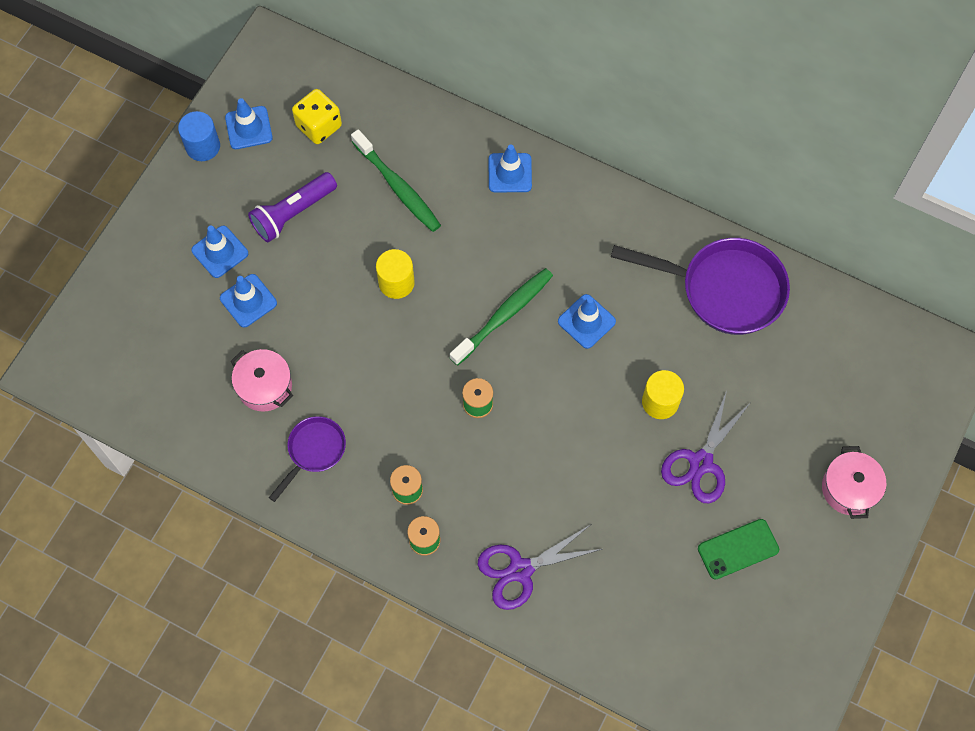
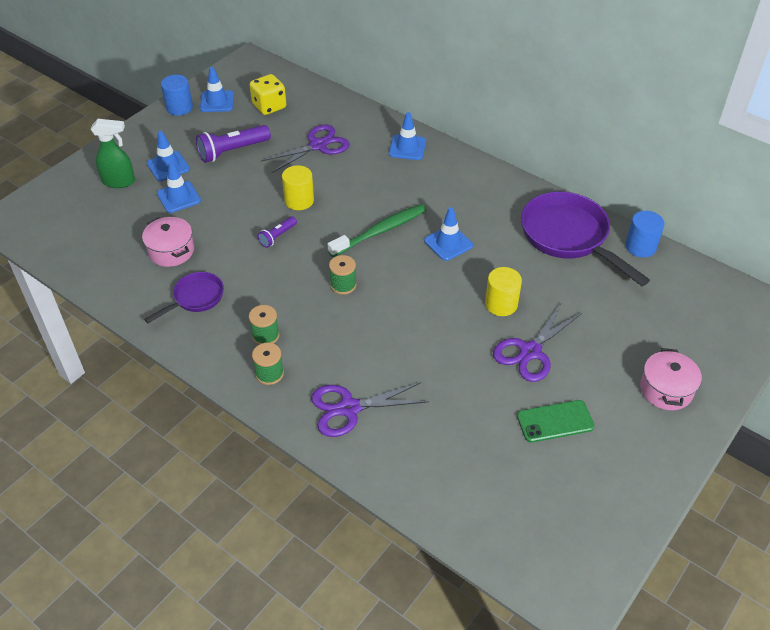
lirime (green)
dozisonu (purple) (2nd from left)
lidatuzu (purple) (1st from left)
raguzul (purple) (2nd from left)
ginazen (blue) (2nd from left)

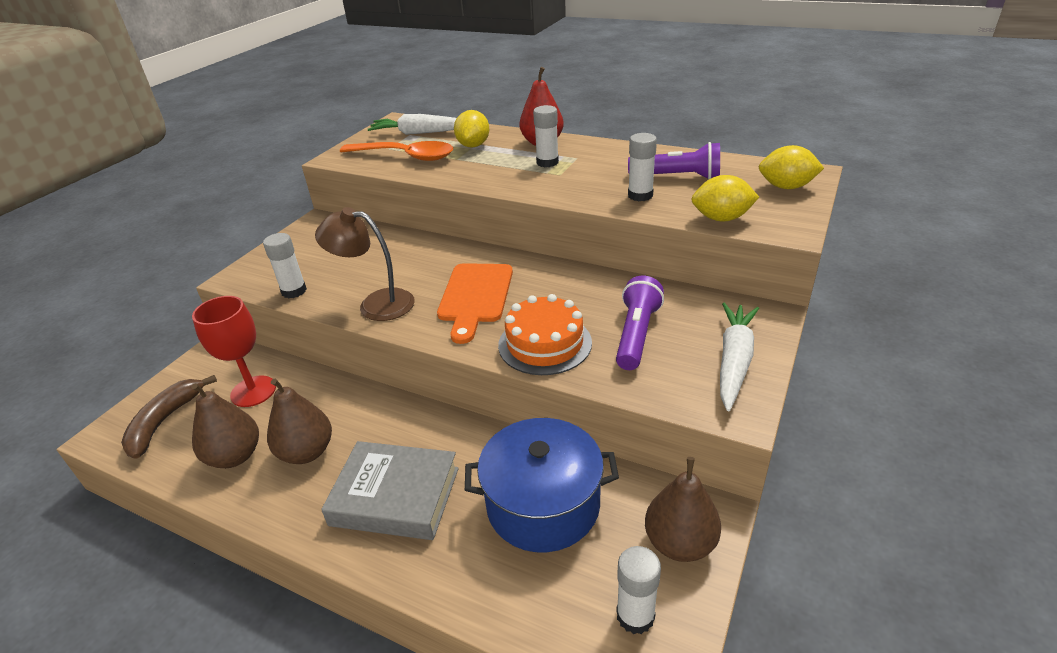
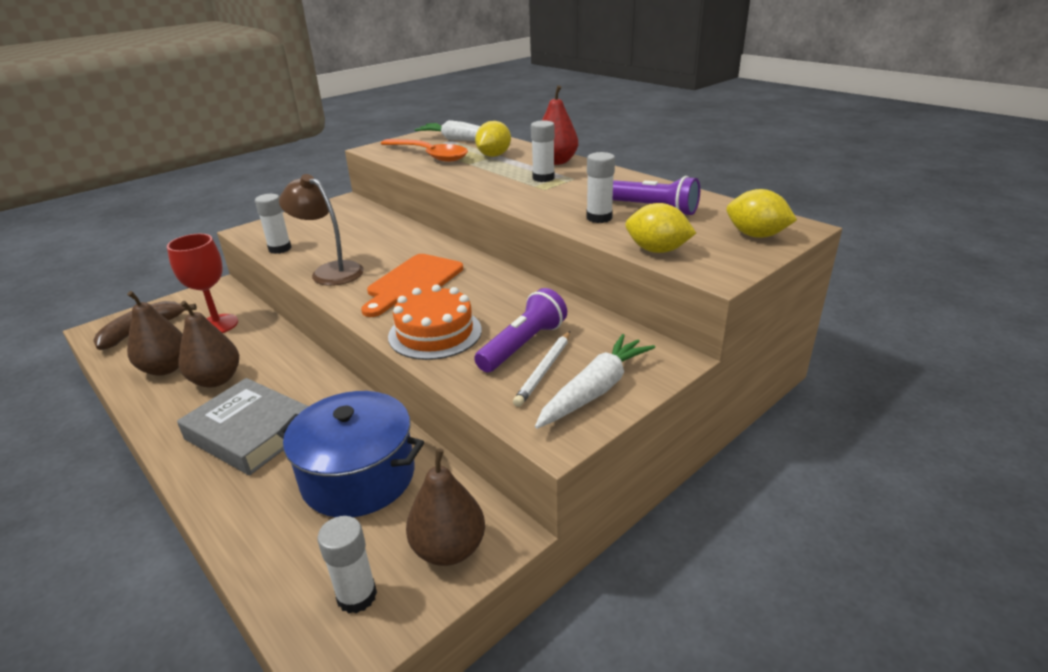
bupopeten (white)

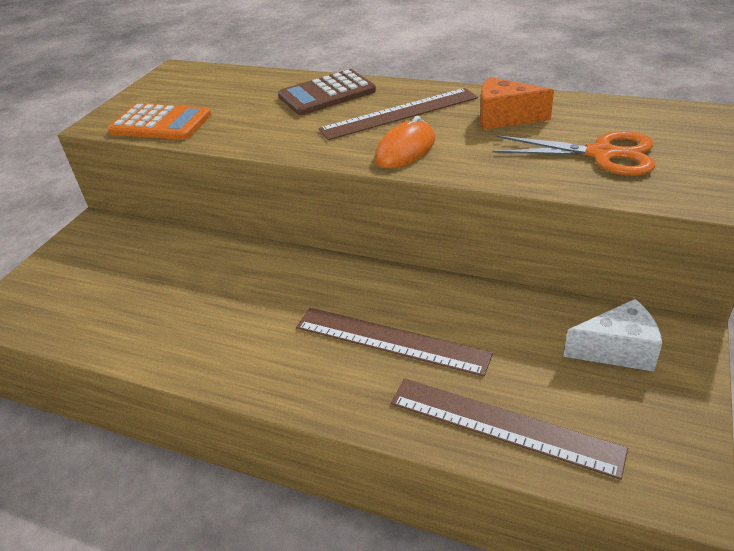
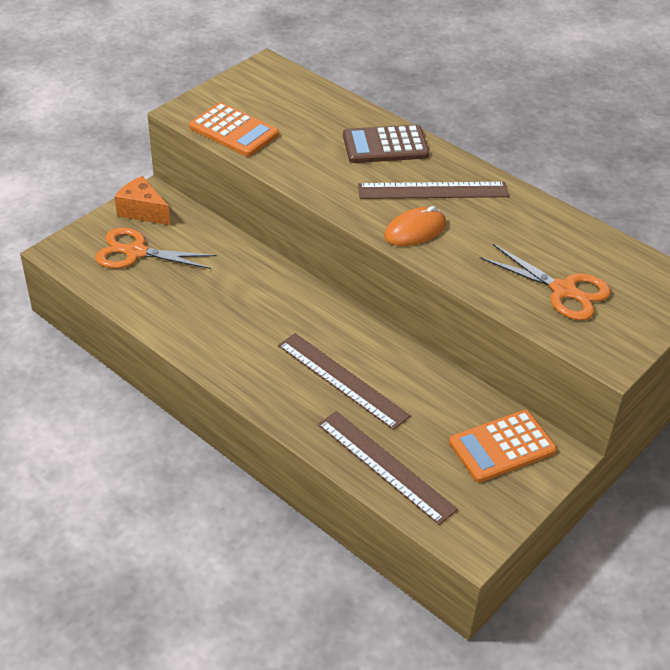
lidatuzu (orange) (1st from left)
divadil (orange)
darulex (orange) (2nd from left)

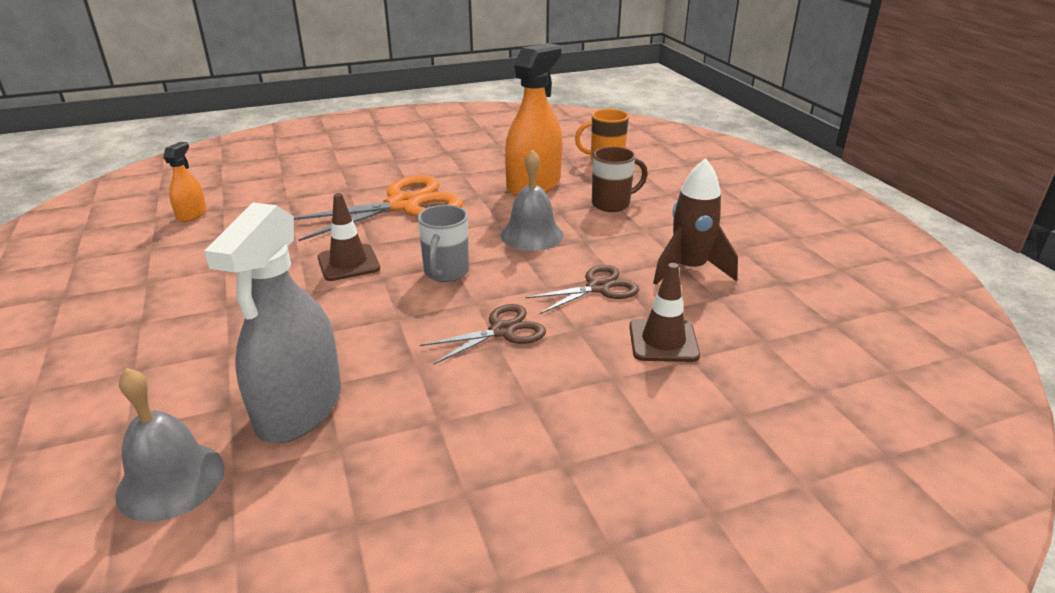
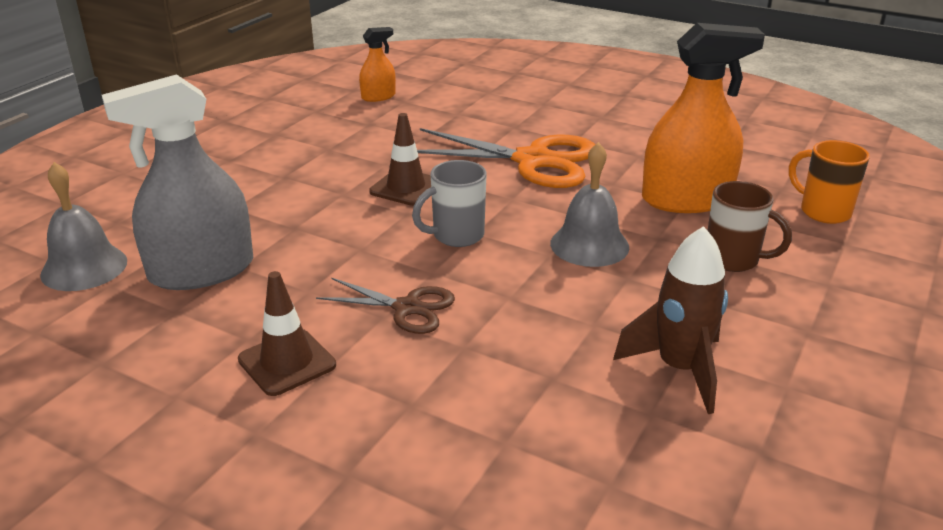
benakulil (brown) (1st from left)
lidatuzu (brown) (2nd from left in the first image)

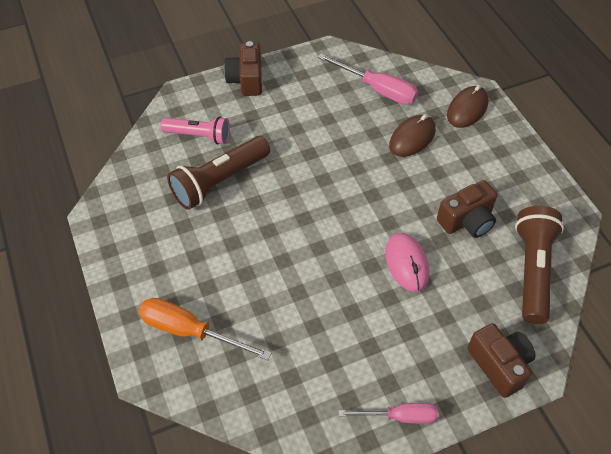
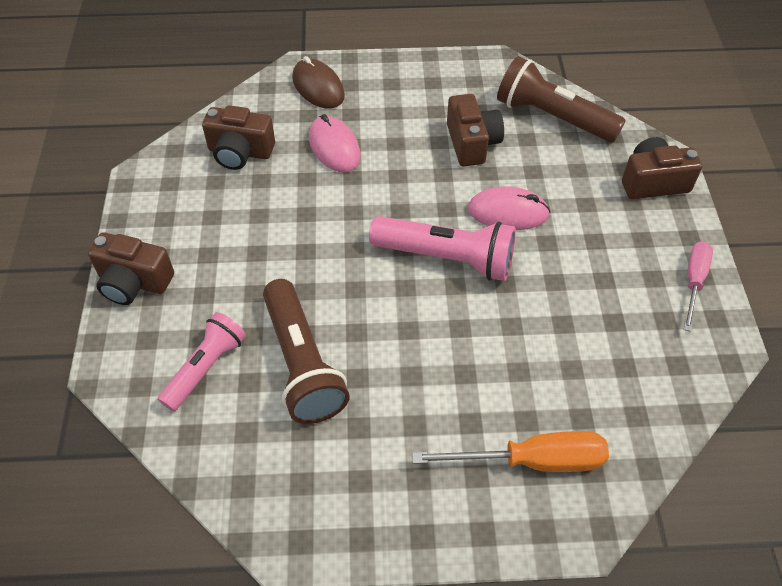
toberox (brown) (2nd from left)
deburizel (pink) (1st from left)
dozisonu (pink) (2nd from left)
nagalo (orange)

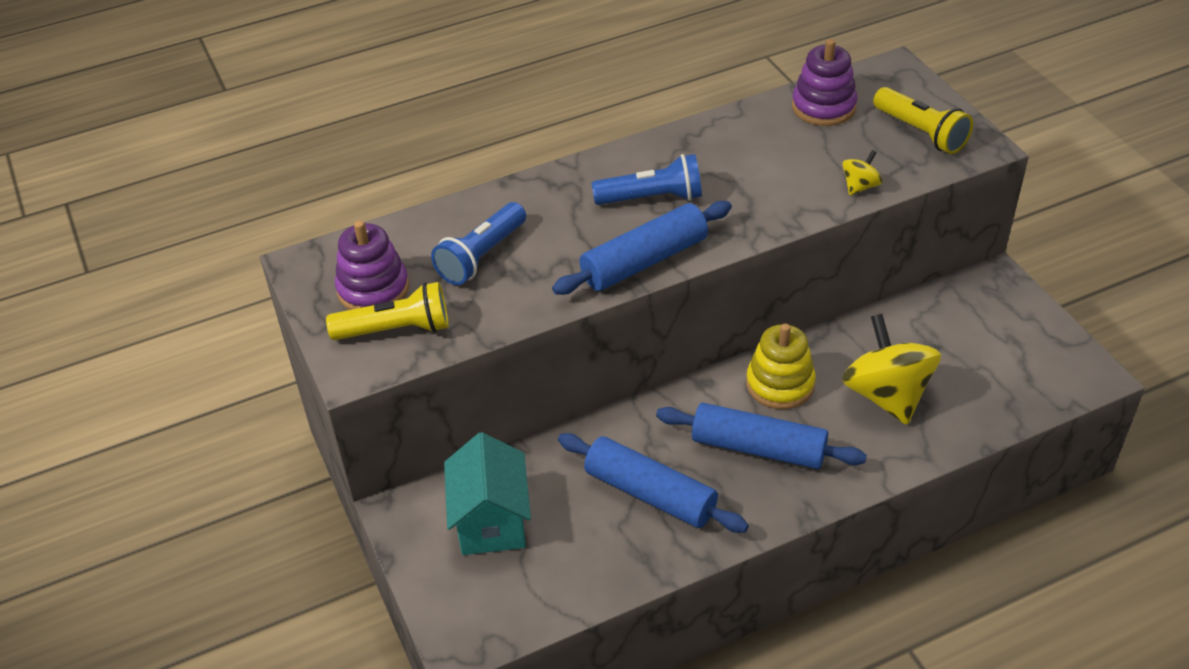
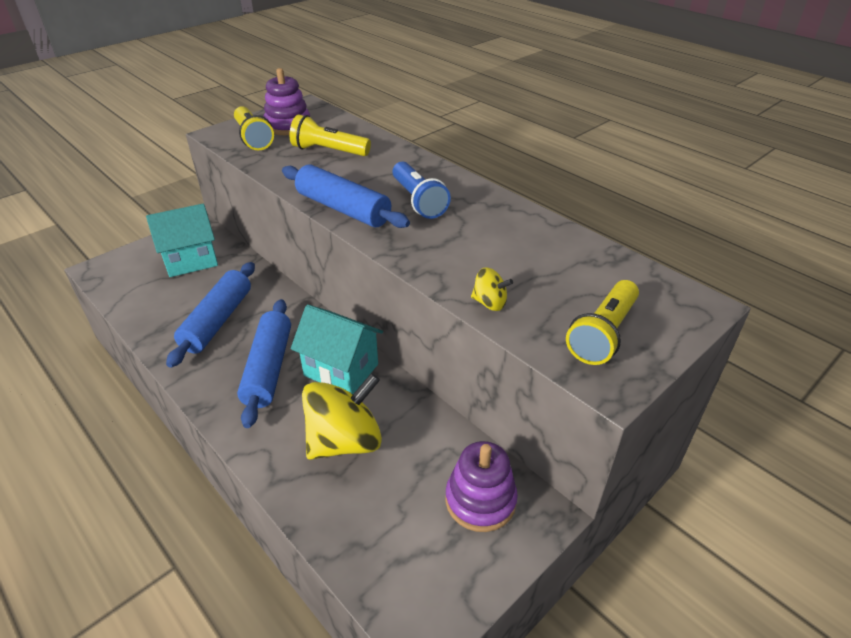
dozisonu (yellow) (2nd from left)
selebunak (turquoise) (2nd from left)
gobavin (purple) (2nd from left)

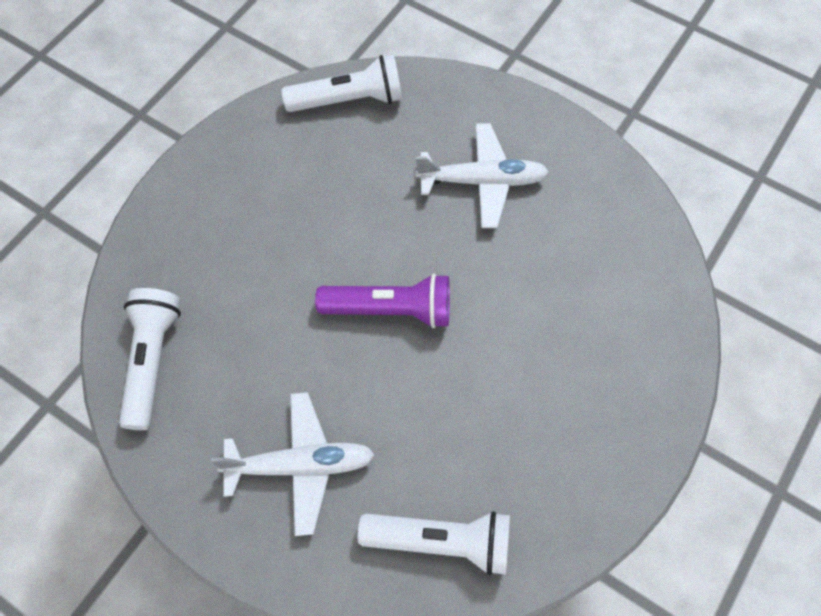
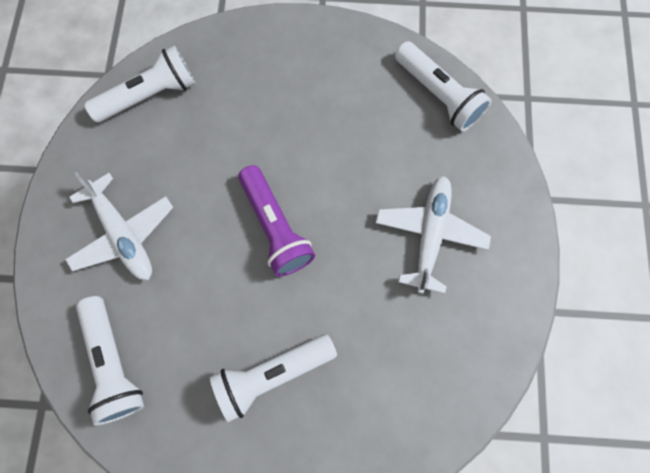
dozisonu (white) (3rd from left)
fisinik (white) (2nd from left)

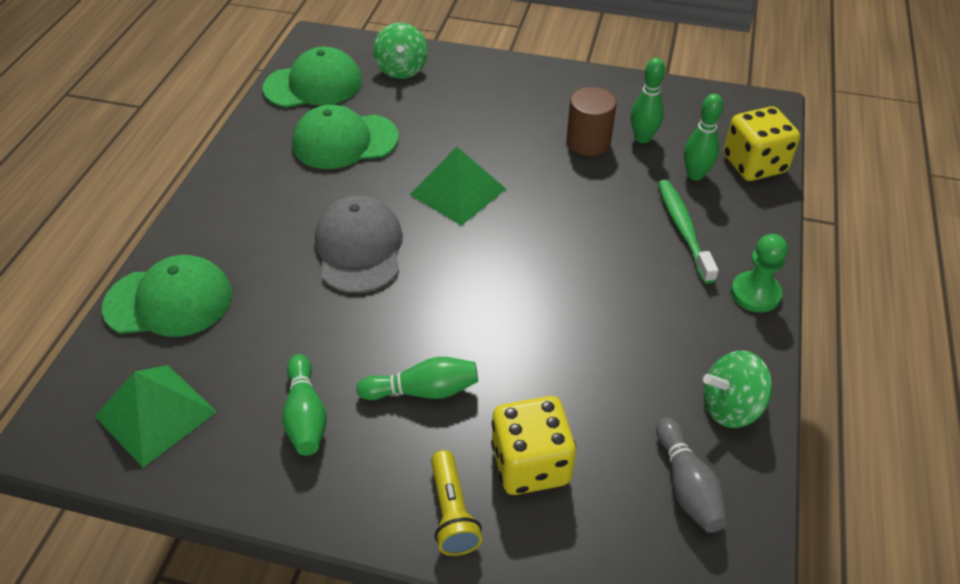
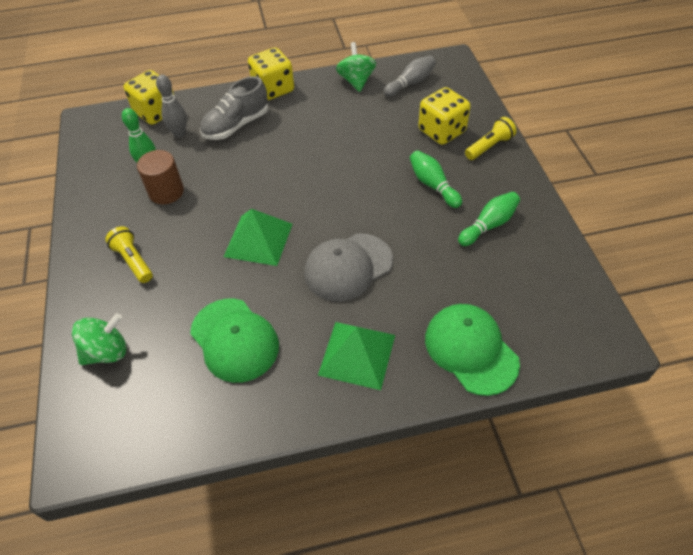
dozisonu (yellow) (1st from left)
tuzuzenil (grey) (1st from left)
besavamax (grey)
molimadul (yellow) (2nd from left)
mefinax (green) (2nd from left)
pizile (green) (2nd from left)
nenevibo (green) (2nd from left in the first image)

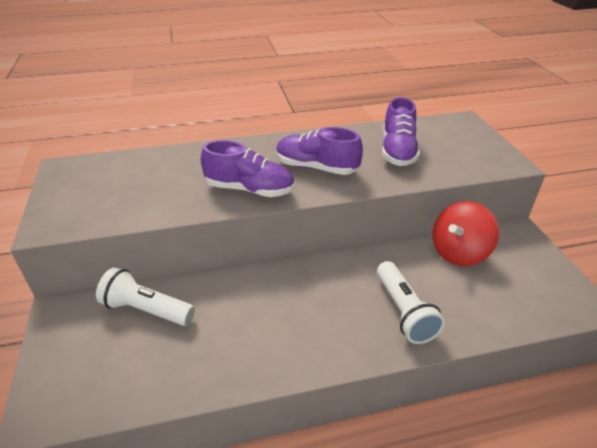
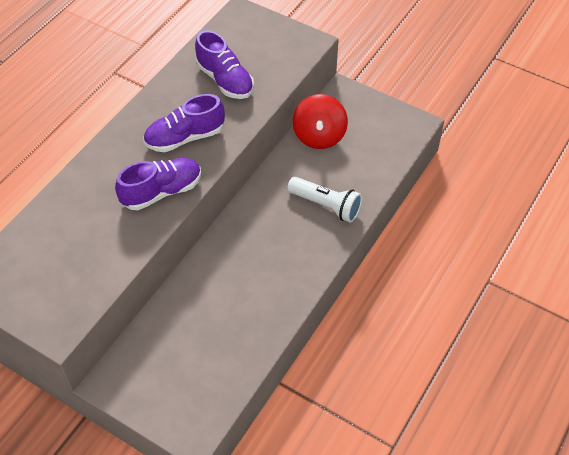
dozisonu (white) (1st from left in the first image)

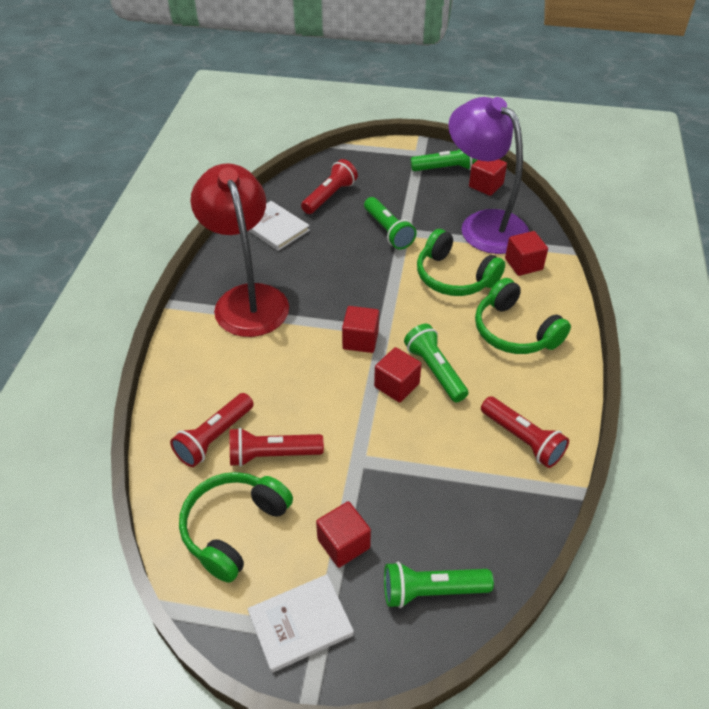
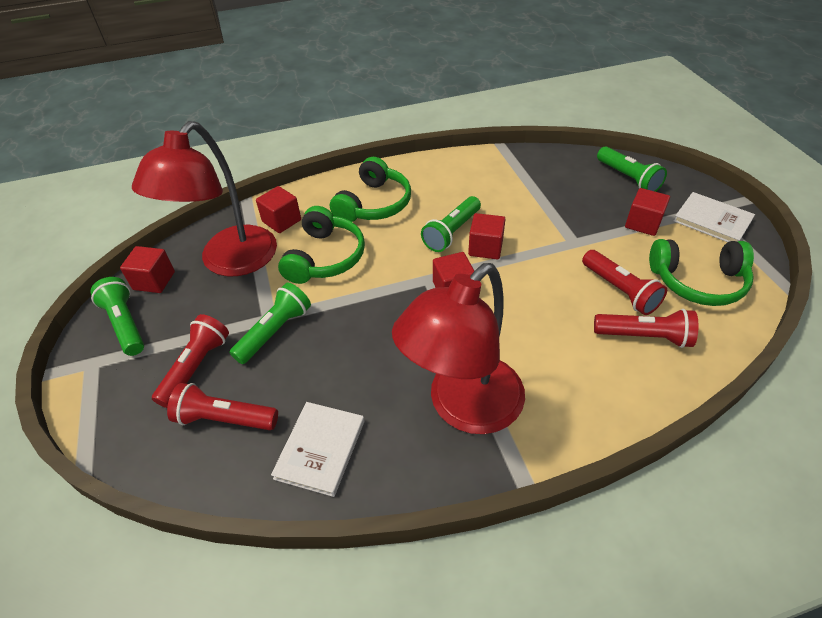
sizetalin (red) (1st from left)
dozisonu (red) (1st from left)

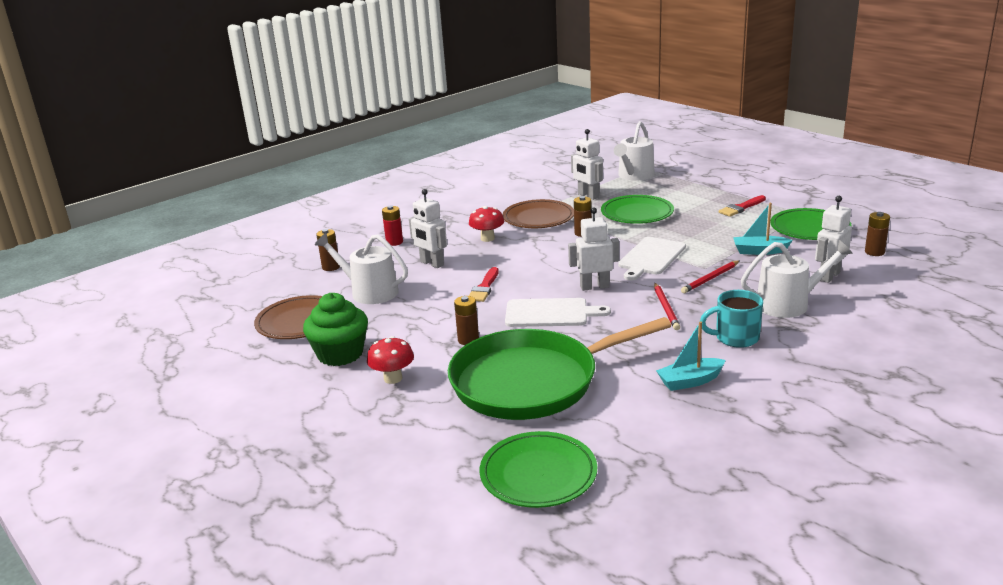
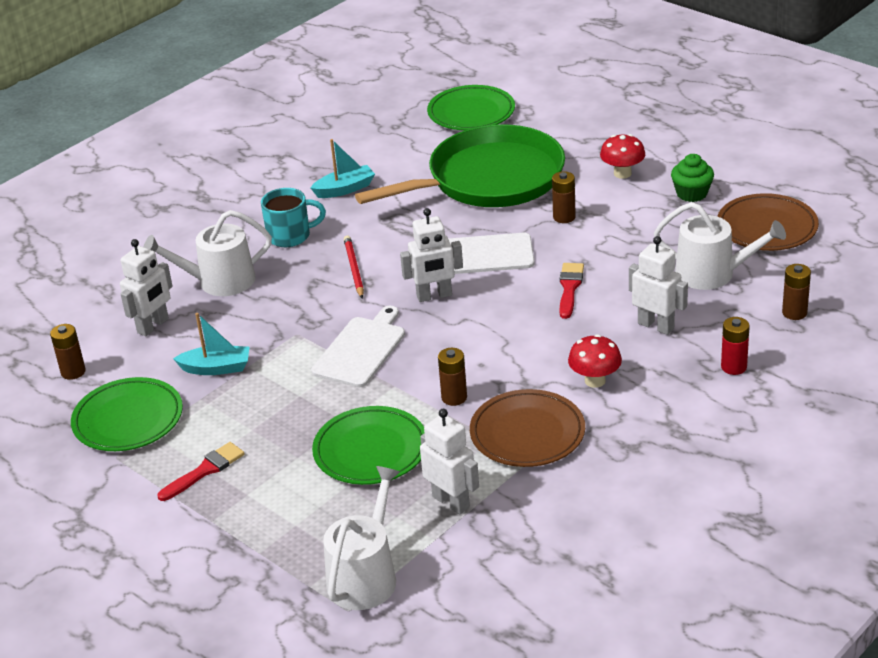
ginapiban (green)
bupopeten (red) (2nd from left in the first image)

